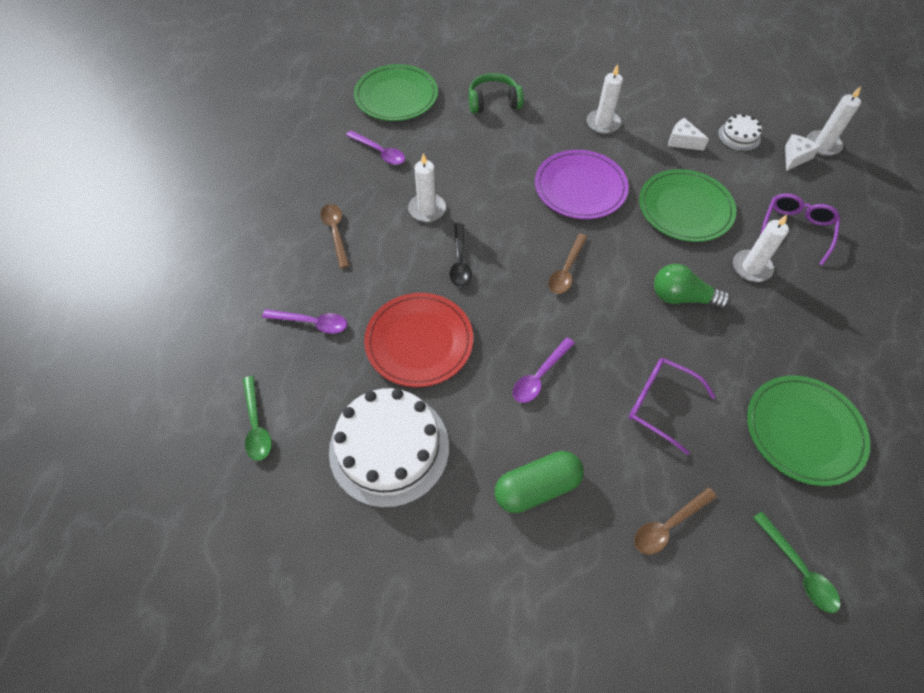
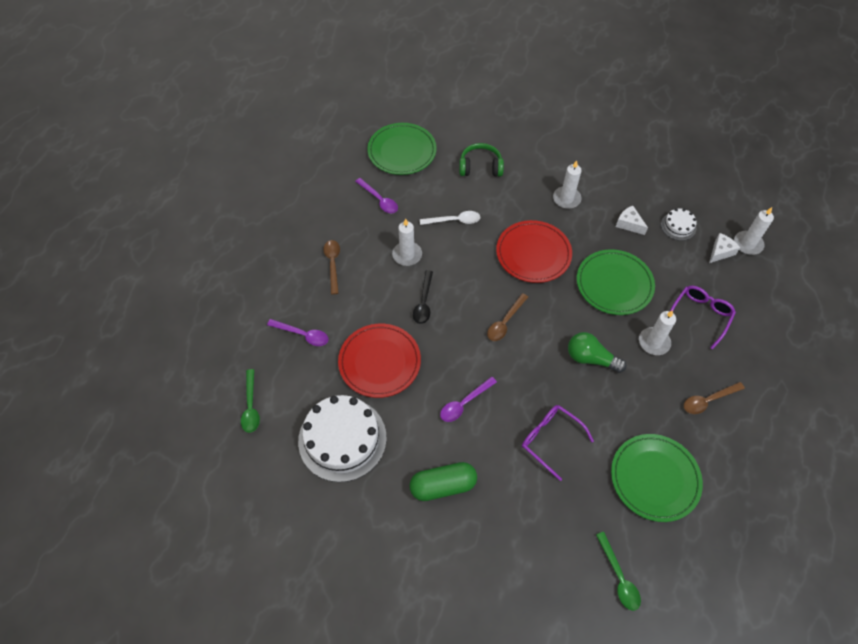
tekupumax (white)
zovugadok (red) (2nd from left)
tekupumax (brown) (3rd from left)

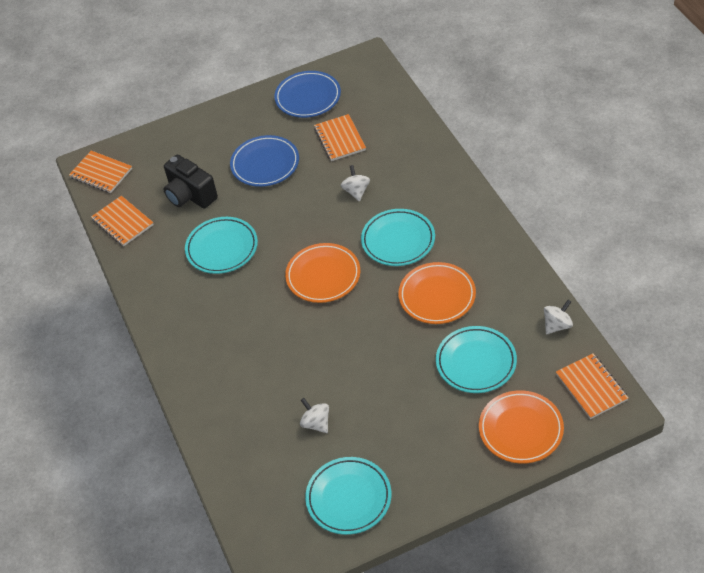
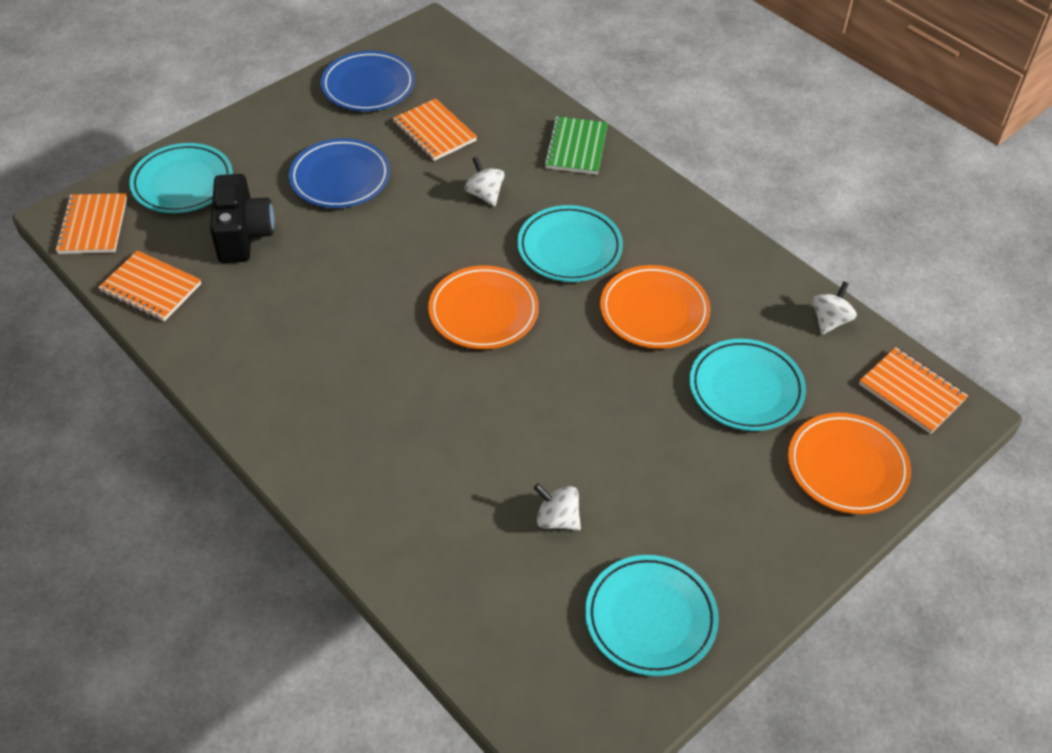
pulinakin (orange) (1st from left)
zovugadok (turquoise) (1st from left)
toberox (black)
pulinakin (green)

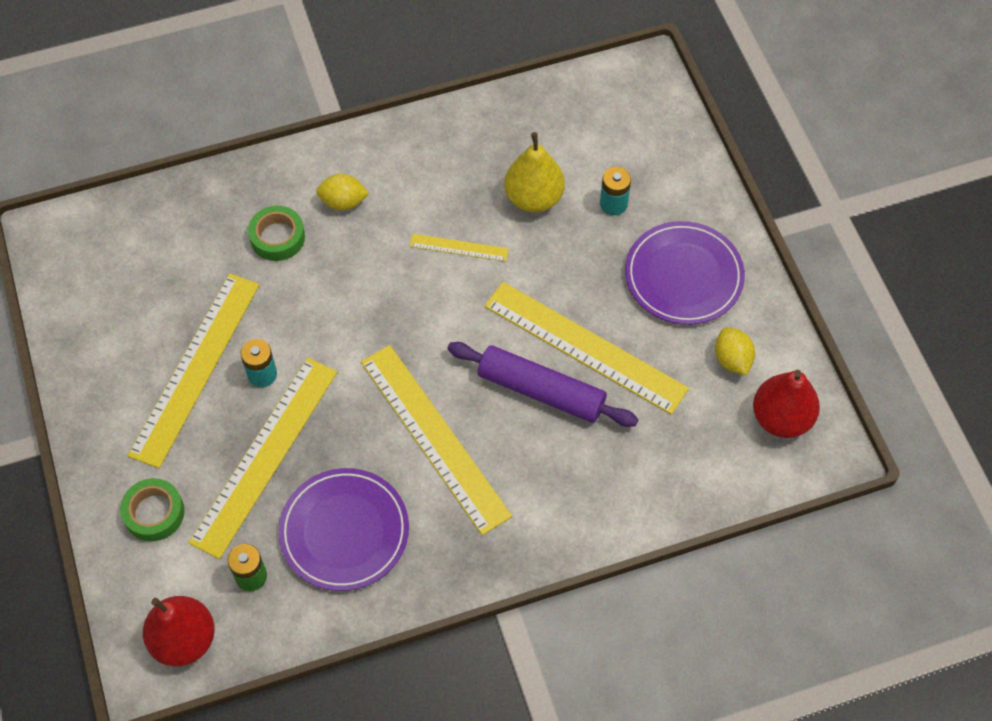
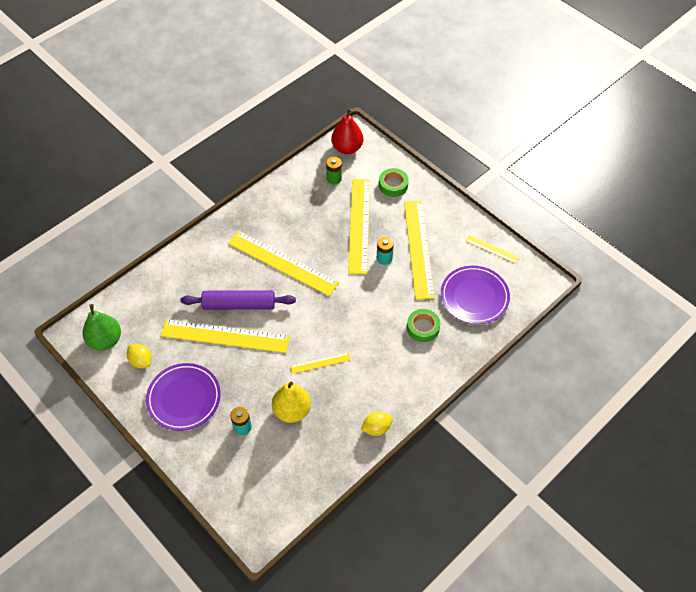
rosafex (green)
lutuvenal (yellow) (2nd from left)
zovugadok (purple) (2nd from left)
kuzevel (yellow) (6th from left)

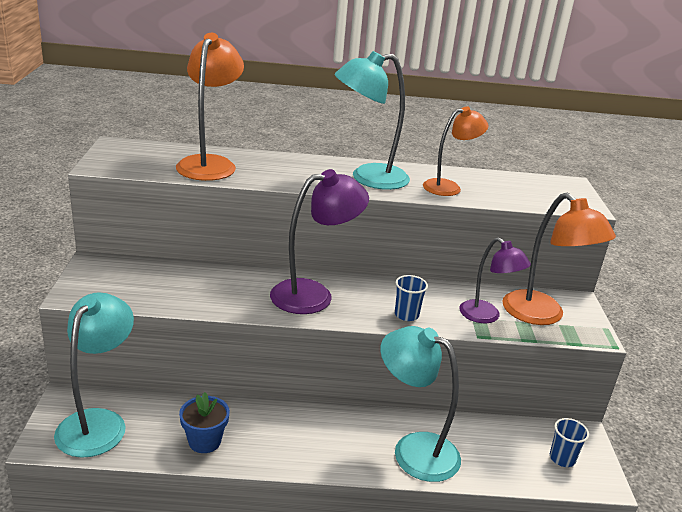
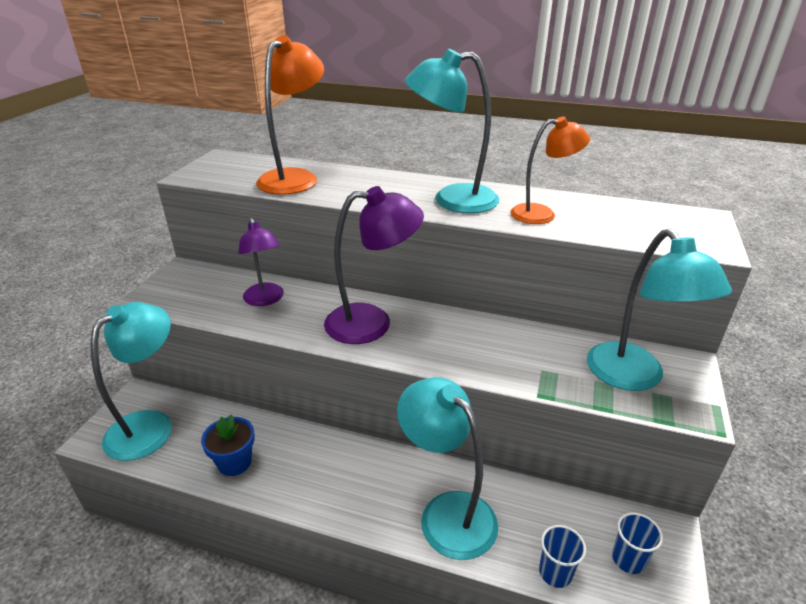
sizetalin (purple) (1st from left)
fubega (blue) (1st from left)
sizetalin (turquoise) (4th from left)

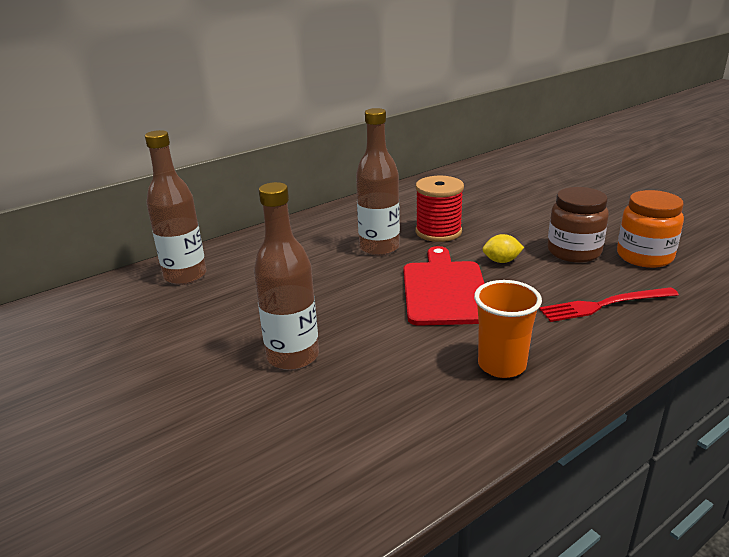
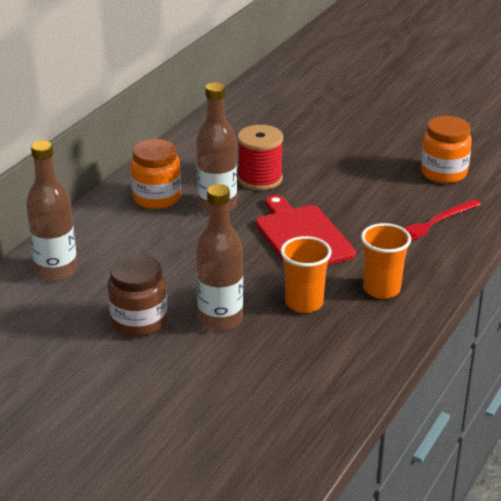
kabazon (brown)
kabazon (orange) (1st from left)
fubega (orange) (1st from left)
lutuvenal (yellow)

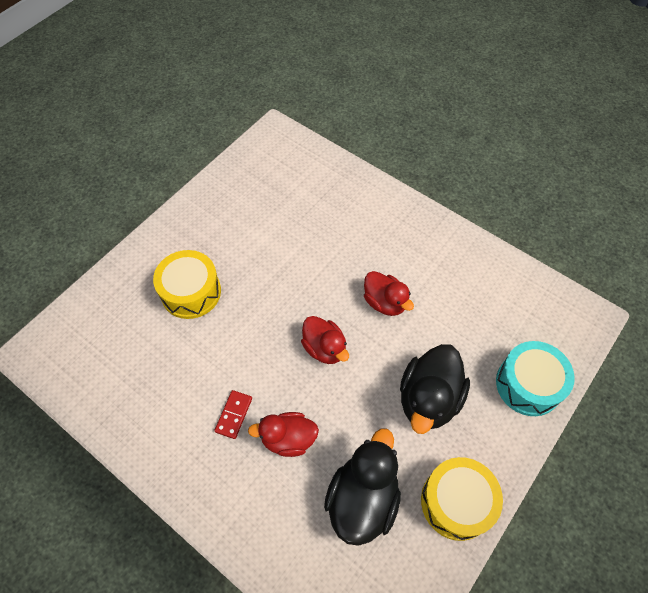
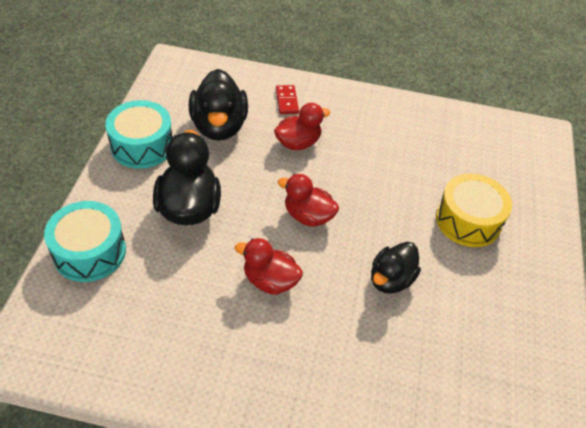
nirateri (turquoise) (2nd from left)
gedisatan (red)
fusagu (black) (3rd from left)

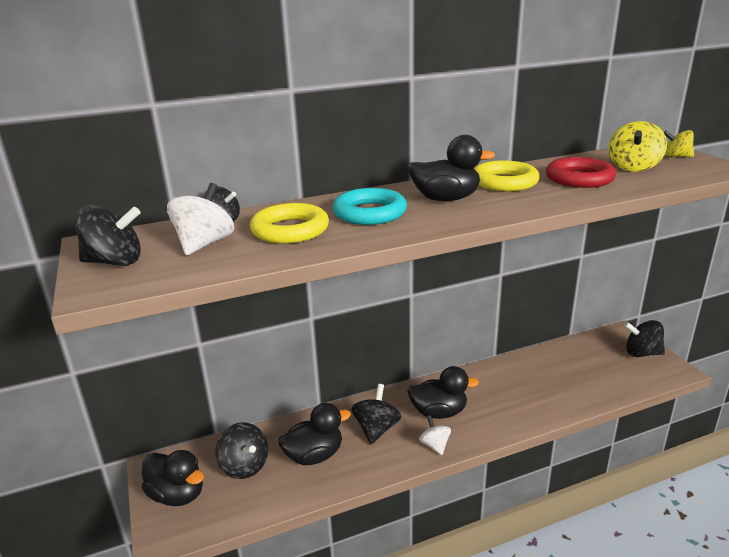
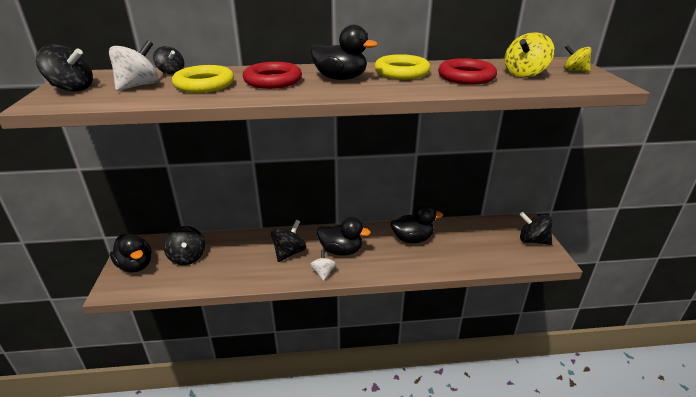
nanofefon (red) (1st from left)
fusagu (black) (4th from left)

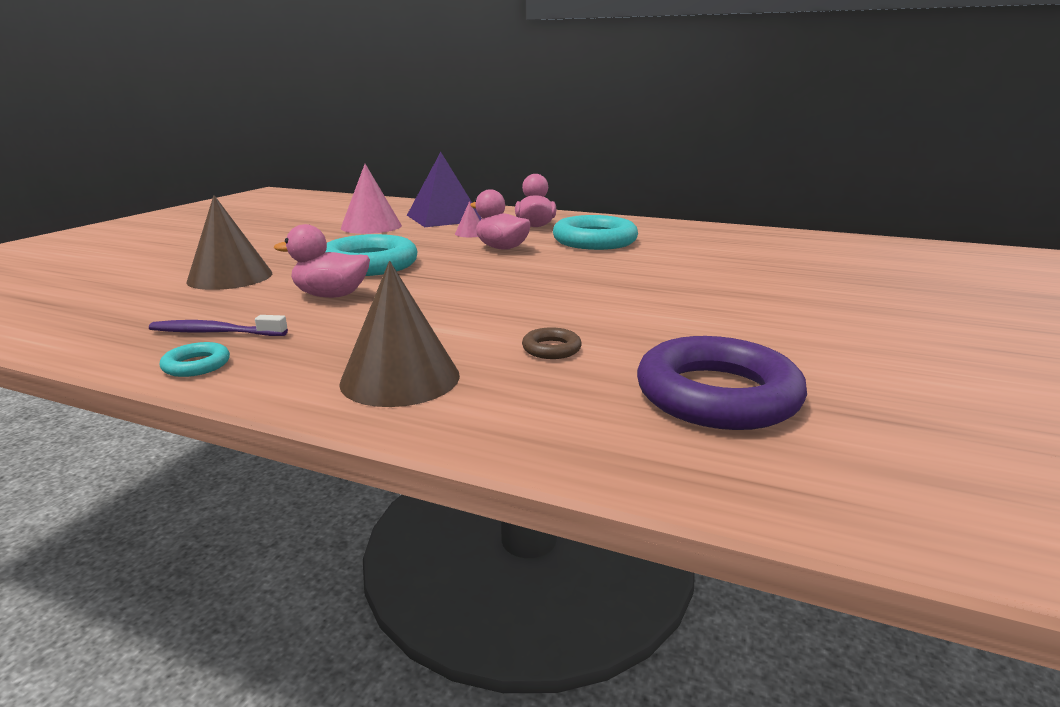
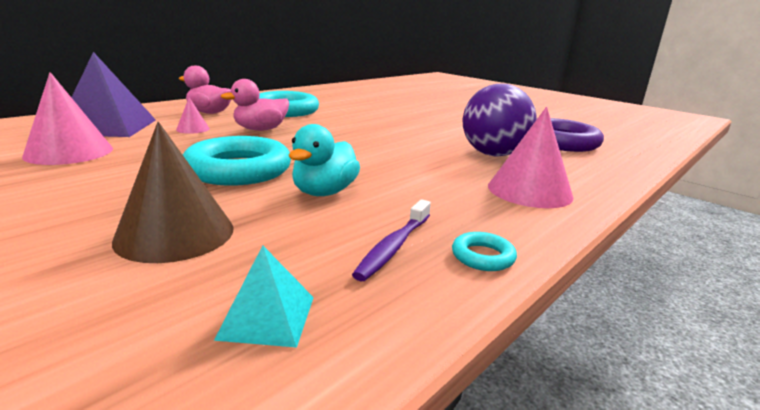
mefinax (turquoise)
fusagu (turquoise)
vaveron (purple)
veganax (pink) (3rd from left)

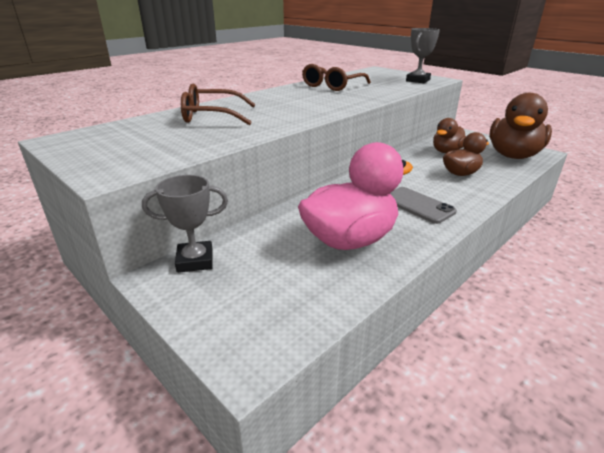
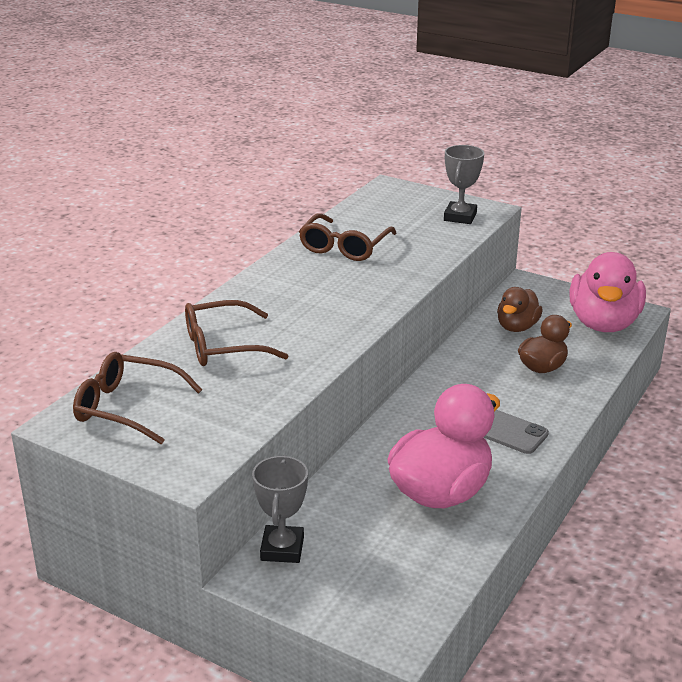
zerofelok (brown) (1st from left)
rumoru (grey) (1st from left)
fusagu (pink) (2nd from left)

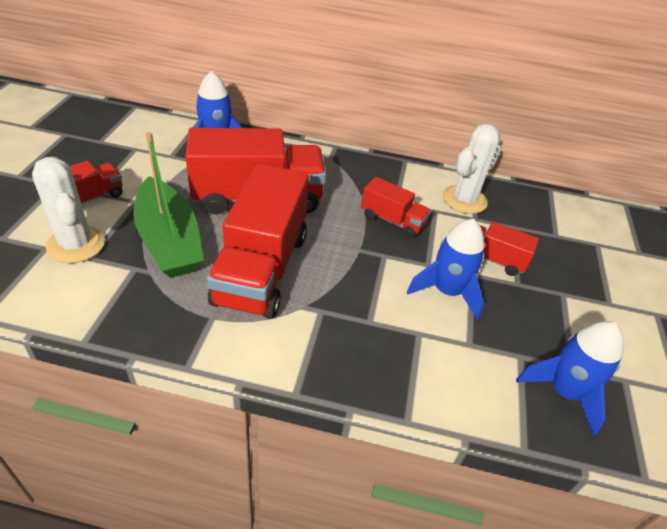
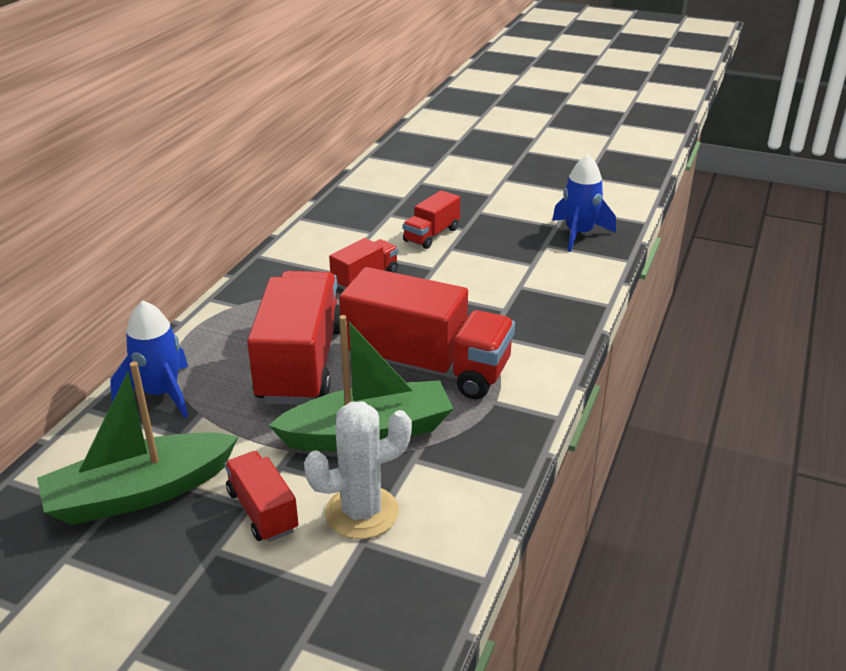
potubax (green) (1st from left)
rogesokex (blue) (2nd from left in the first image)
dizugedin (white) (2nd from left in the first image)

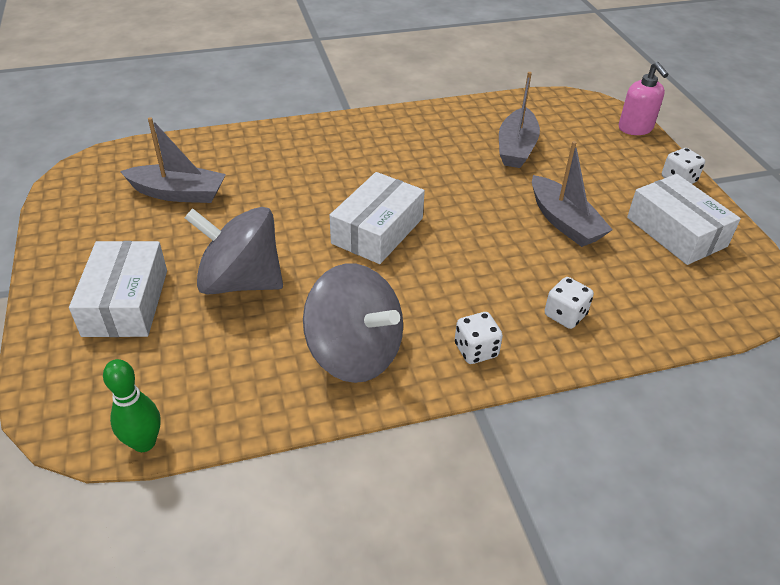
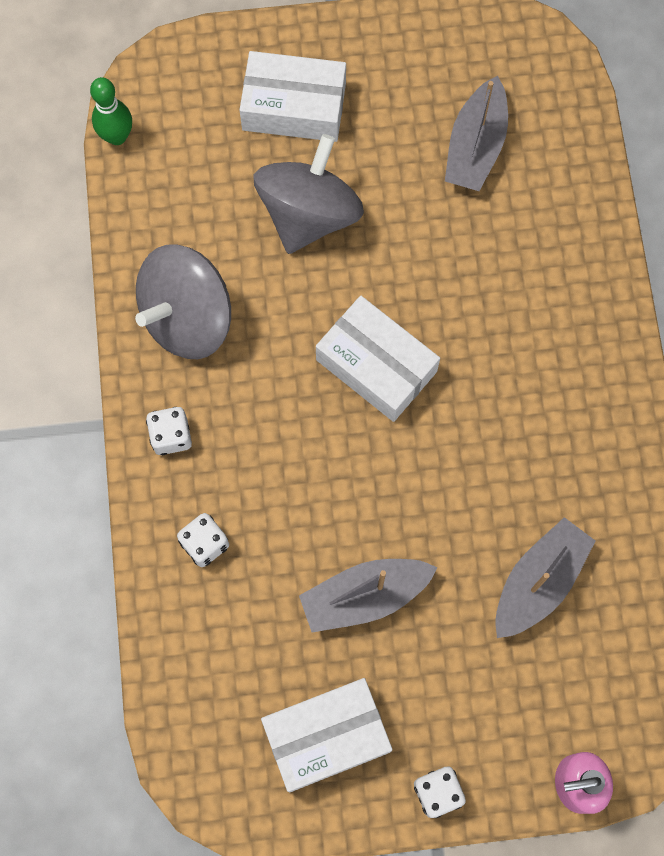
potubax (grey) (3rd from left)

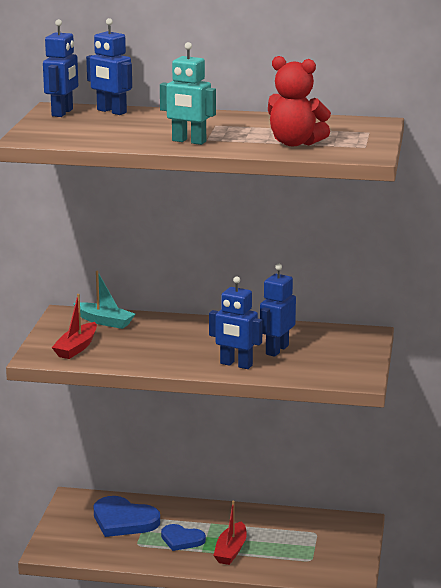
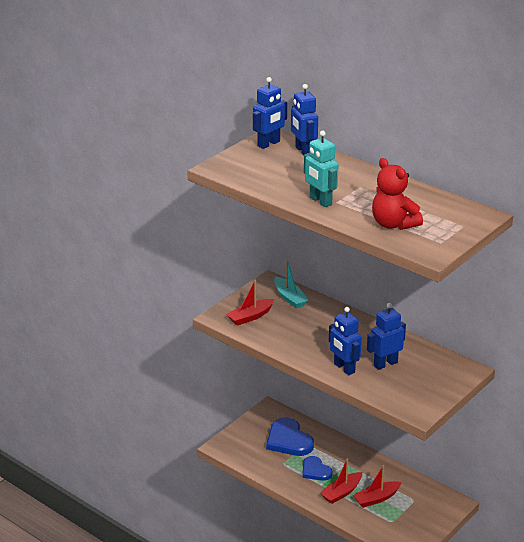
potubax (red) (3rd from left)

